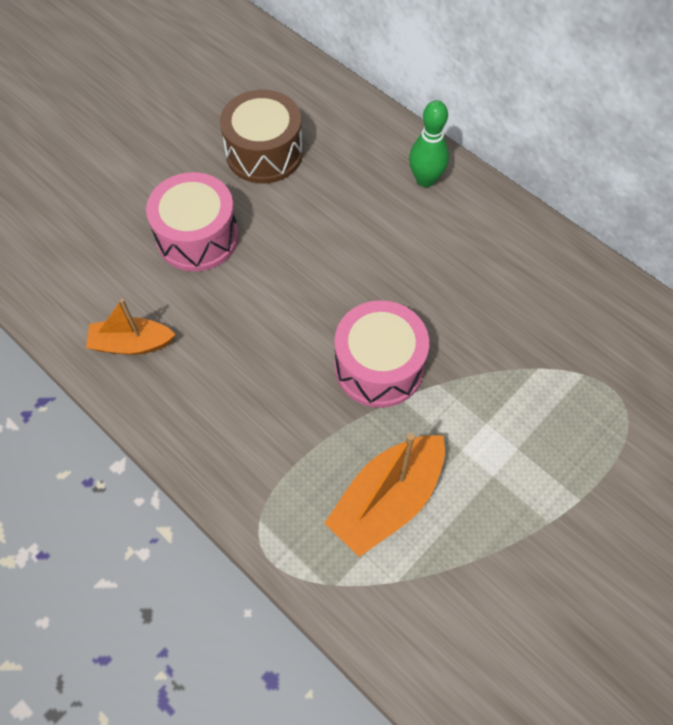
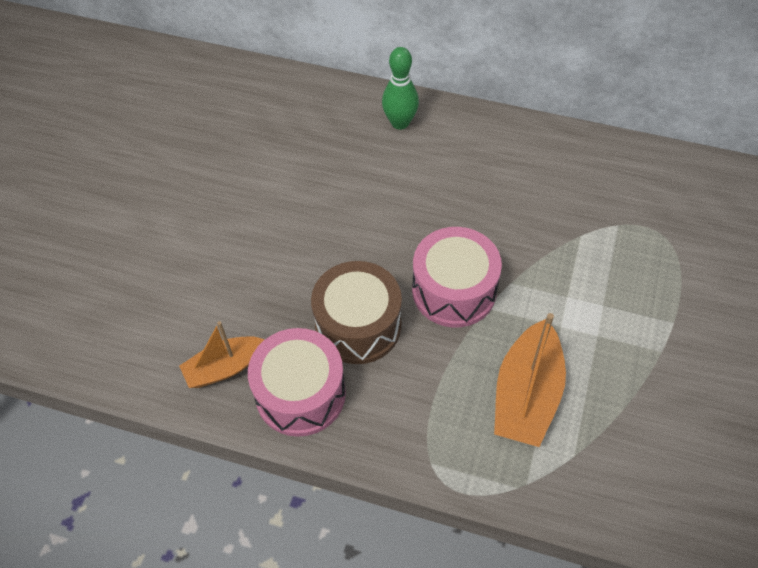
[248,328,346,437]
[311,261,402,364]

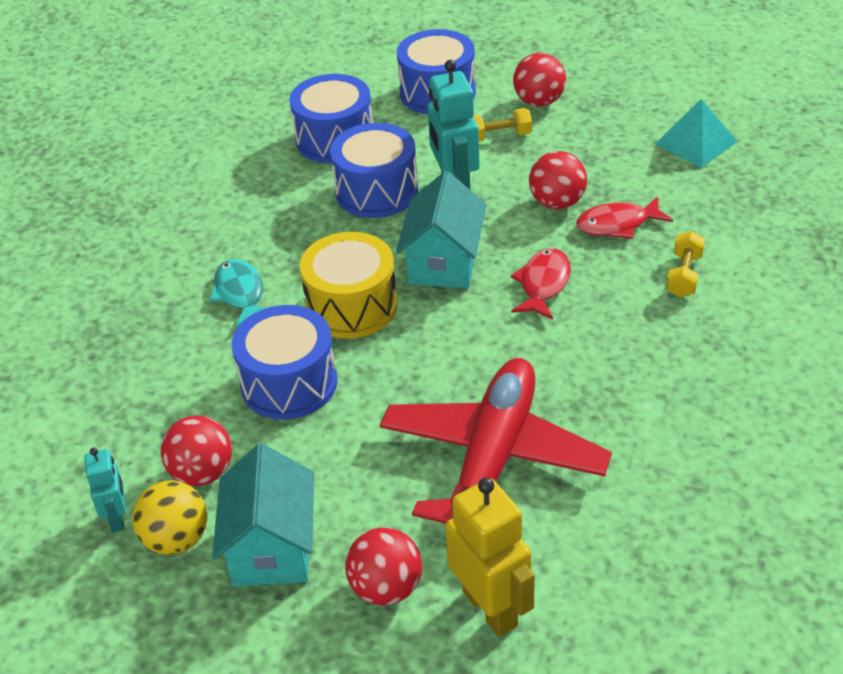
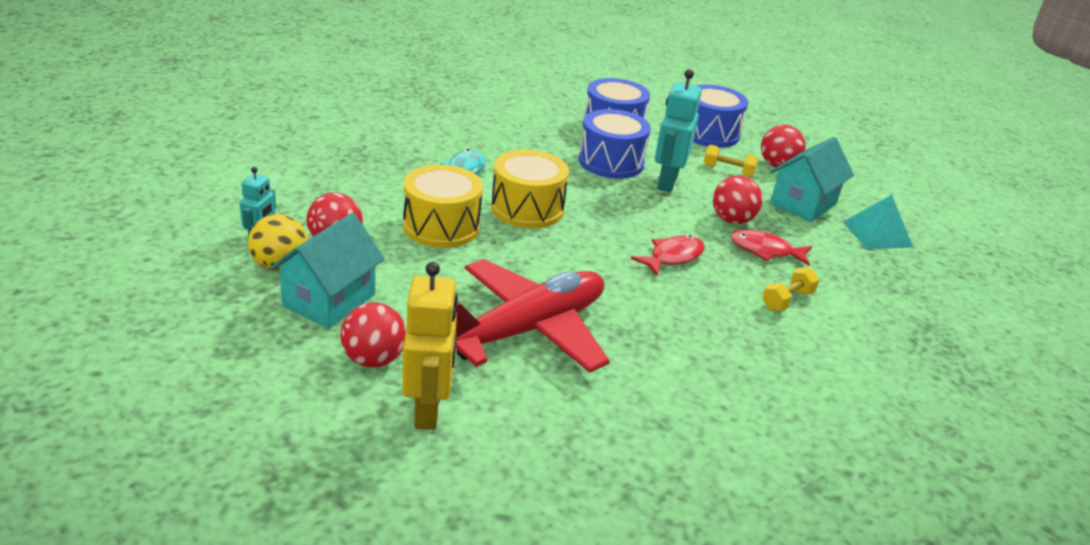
[403,165,483,248]
[770,137,854,222]

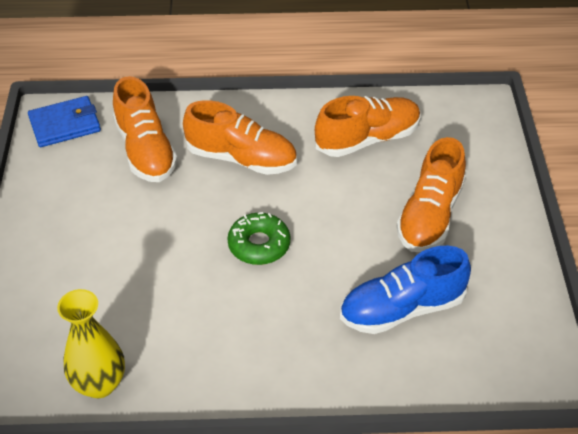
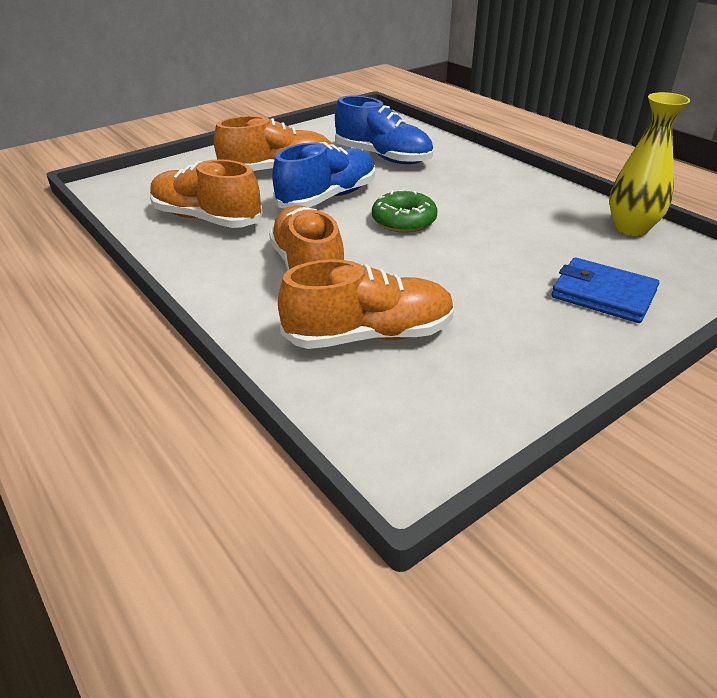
[551,257,659,323]
[278,259,455,349]
[272,142,375,208]

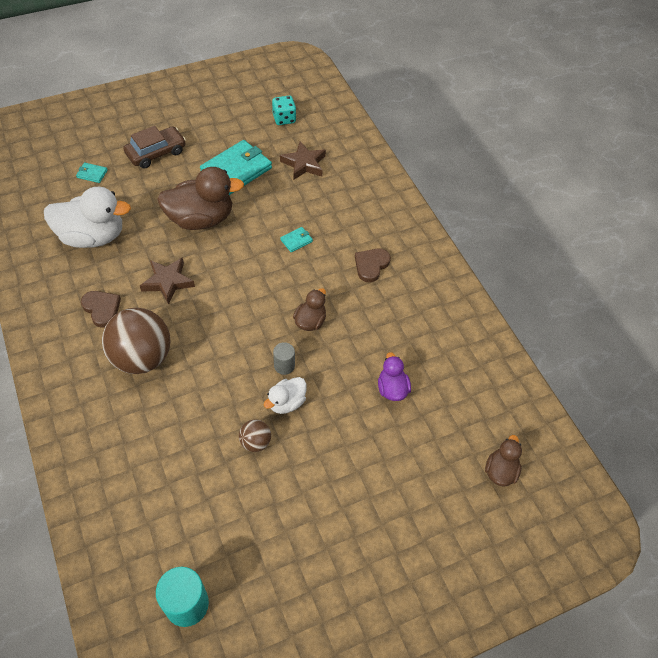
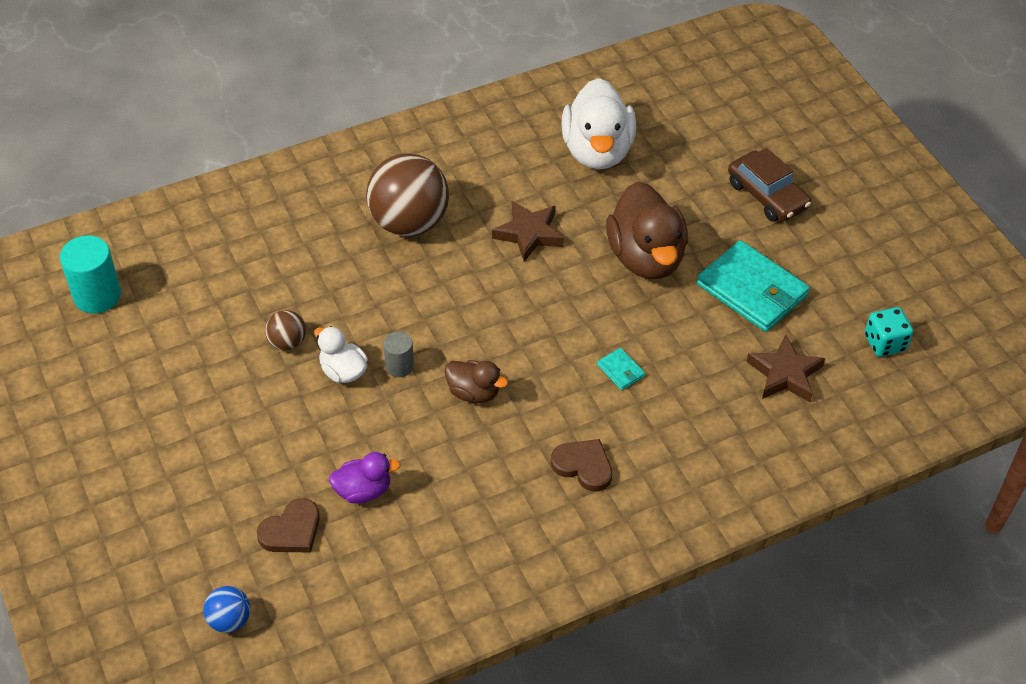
[76,163,108,183] (first image)
[257,498,320,553]
[203,586,250,633]

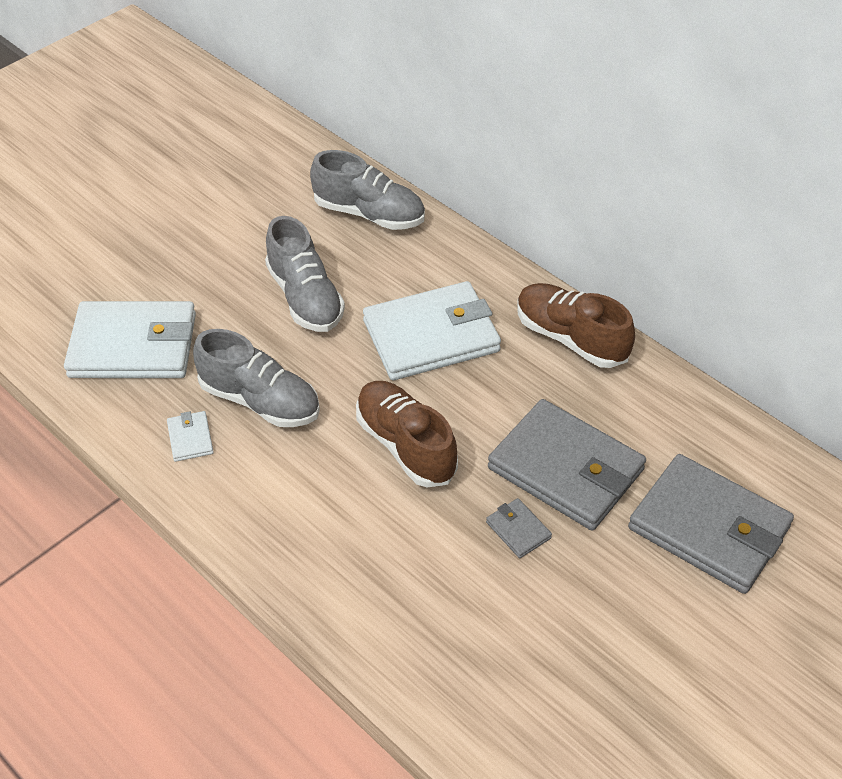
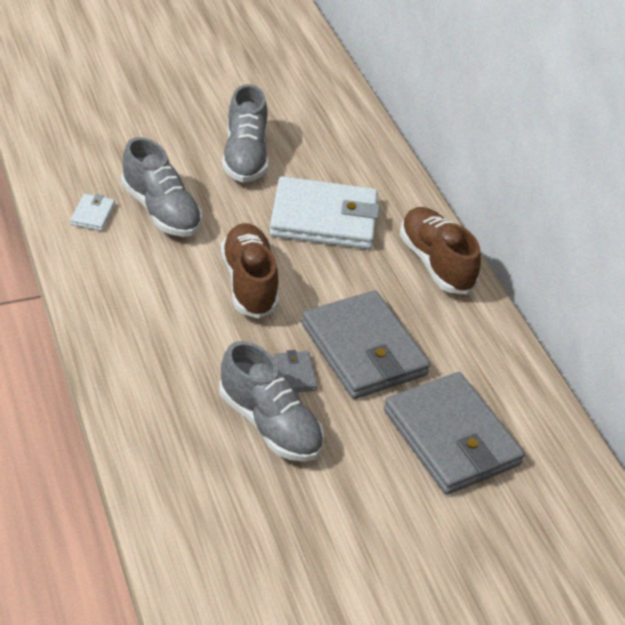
[64,301,196,378] (first image)
[219,341,324,462]

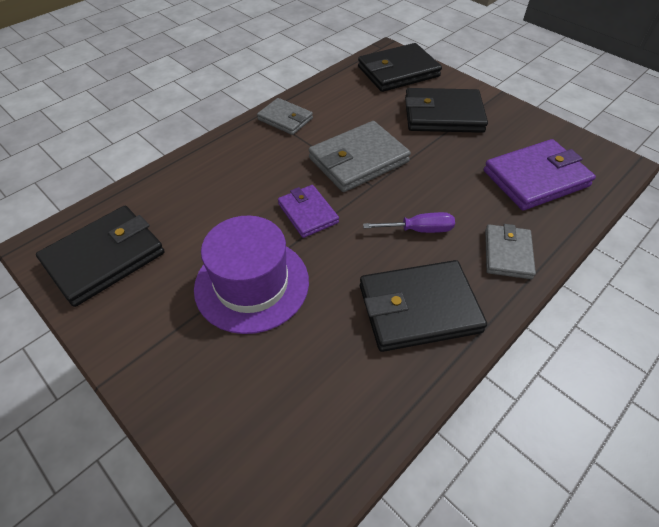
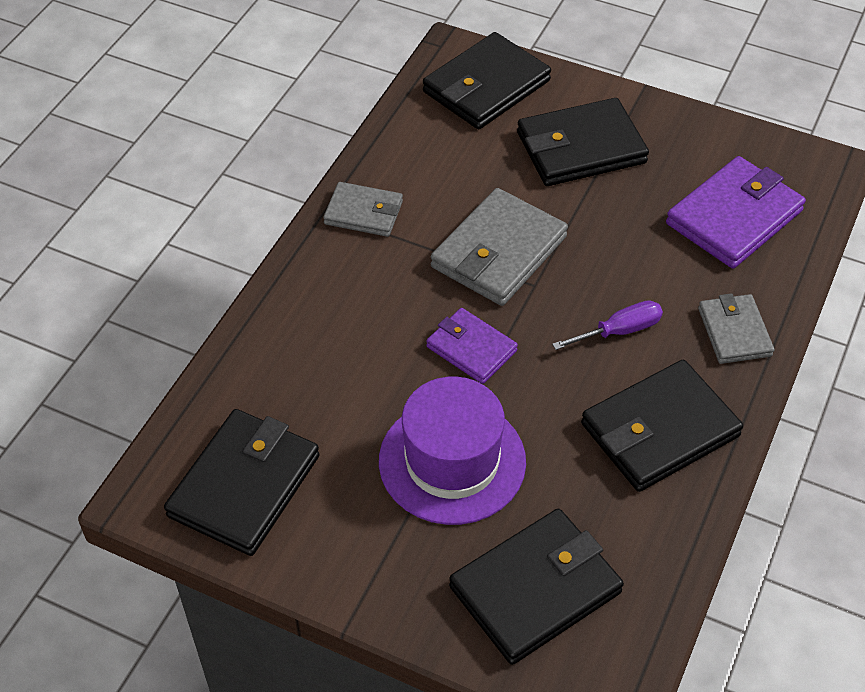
[449,509,624,665]

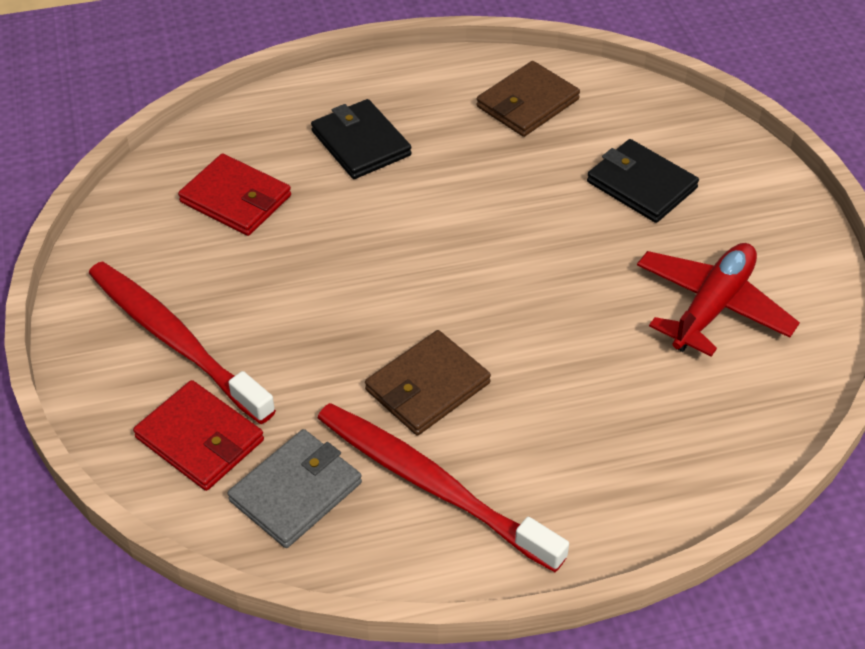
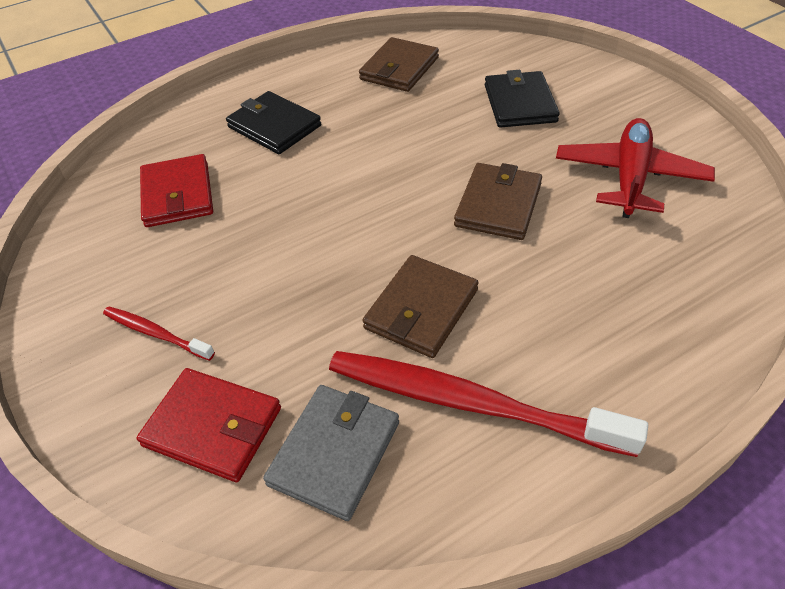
[103,307,215,361]
[140,154,213,227]
[485,70,560,128]
[454,163,542,240]

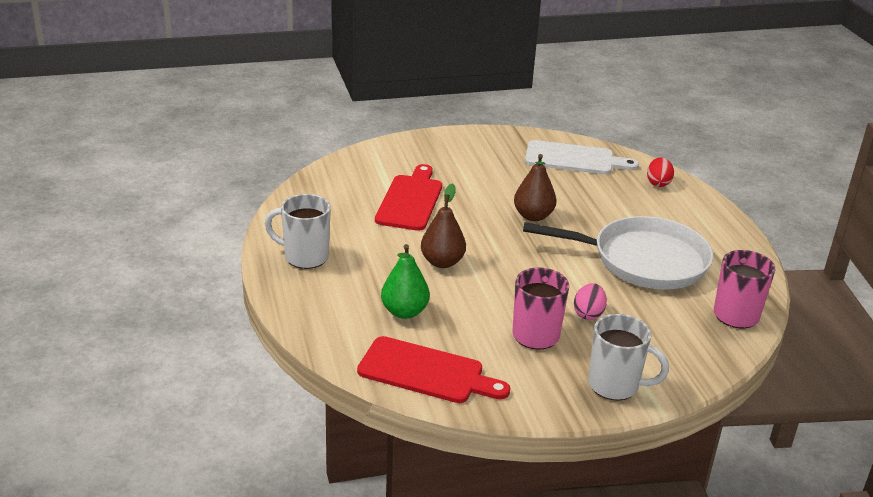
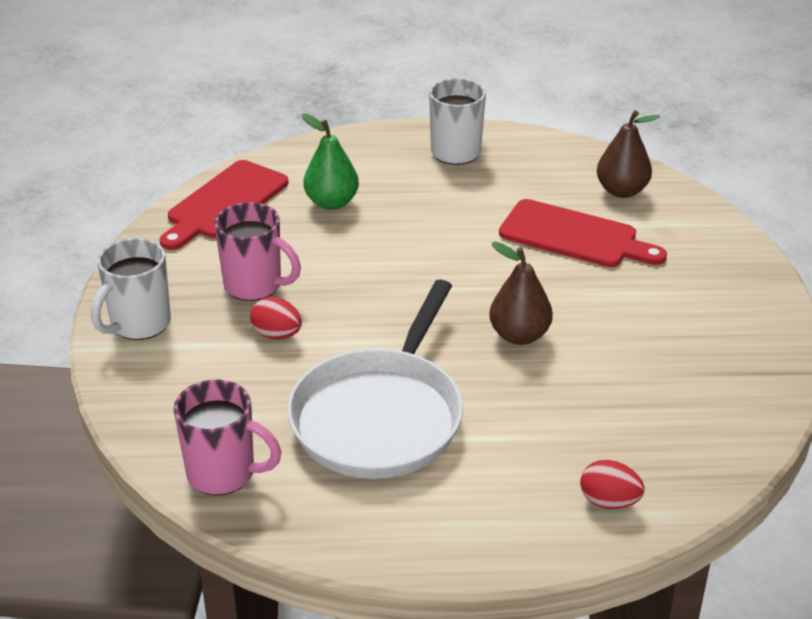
[597,110,660,198]
[525,140,639,174] (first image)
[250,297,302,339]

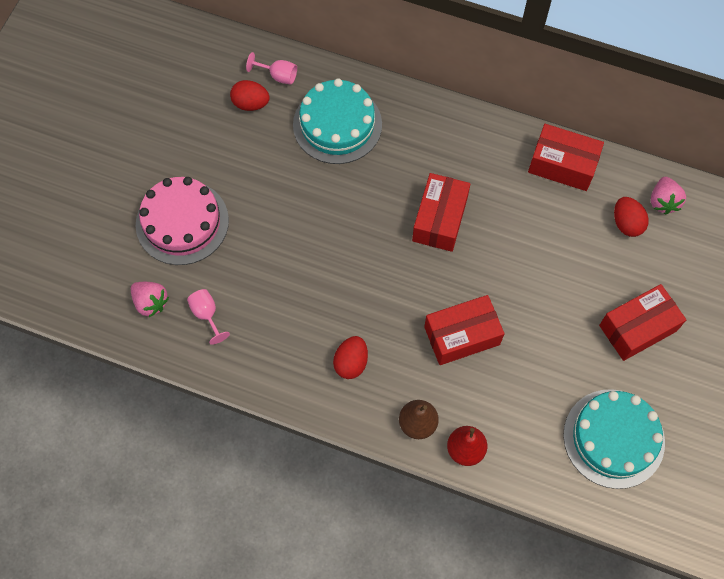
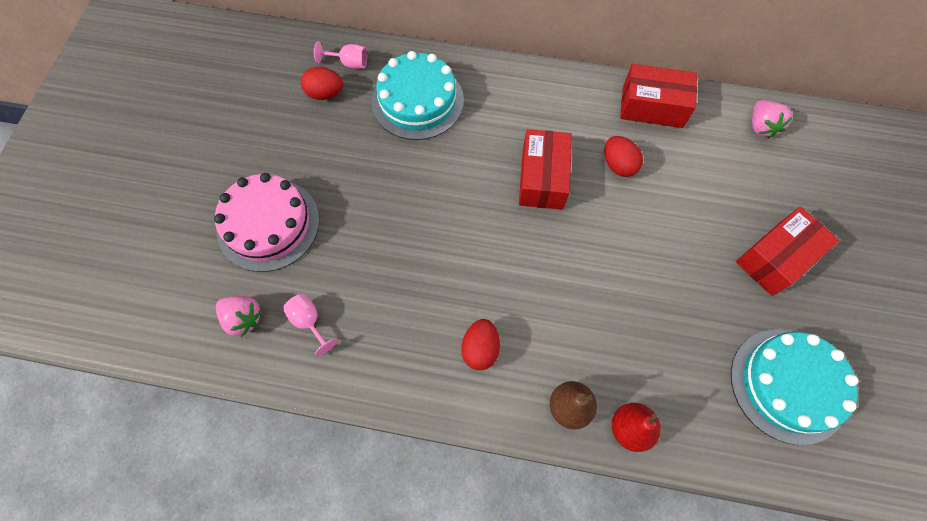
[424,295,504,365] (first image)
[604,136,643,177]

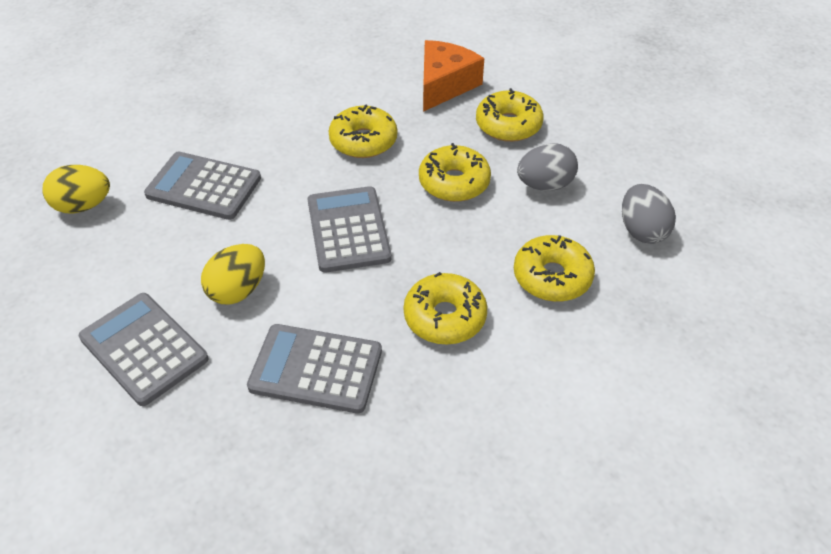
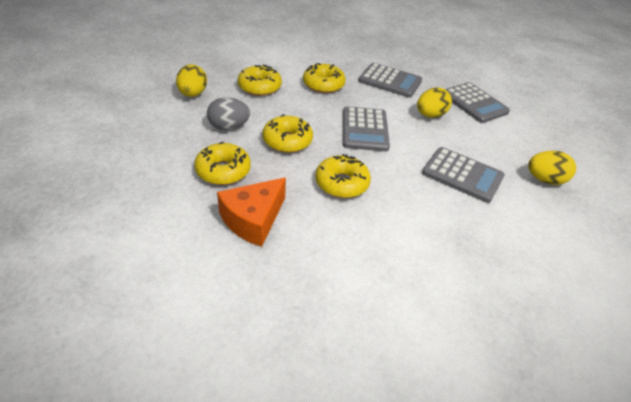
[176,64,207,97]

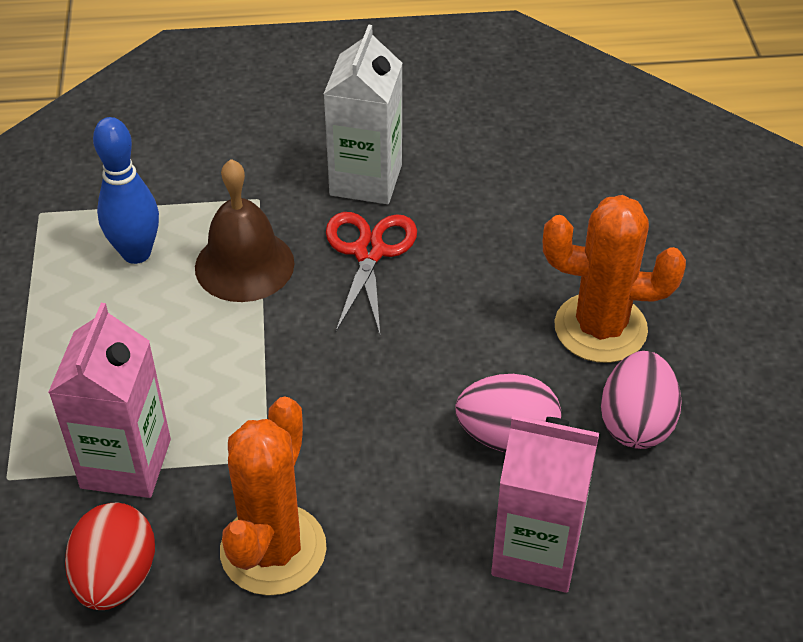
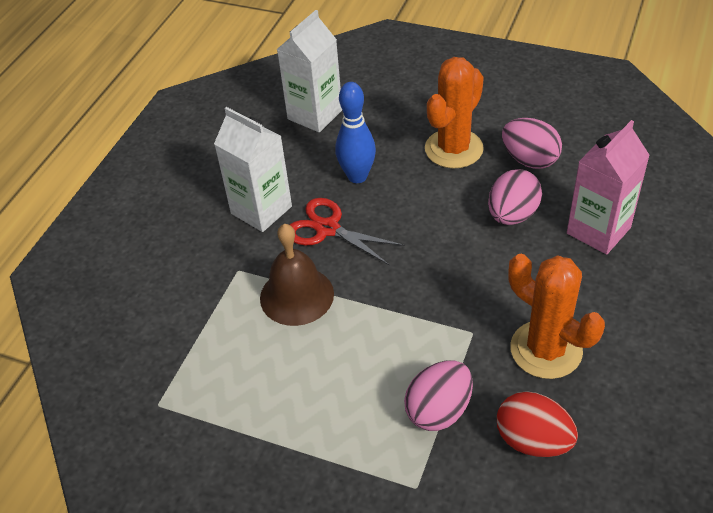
[404,360,473,431]
[335,82,376,183]
[277,10,342,132]

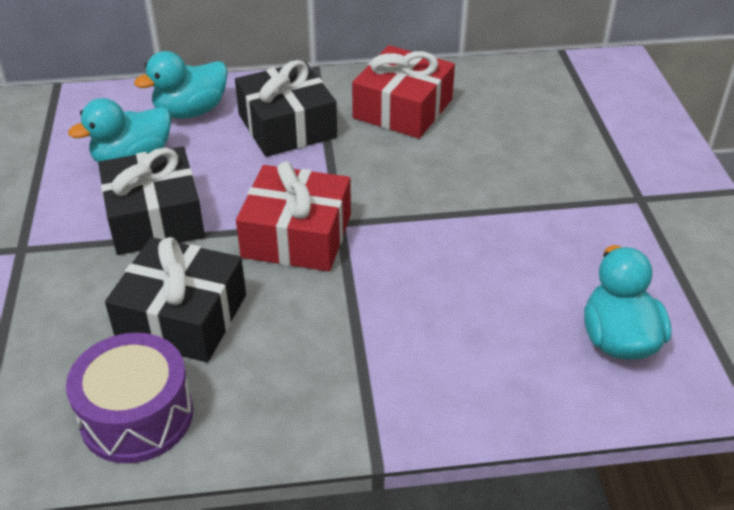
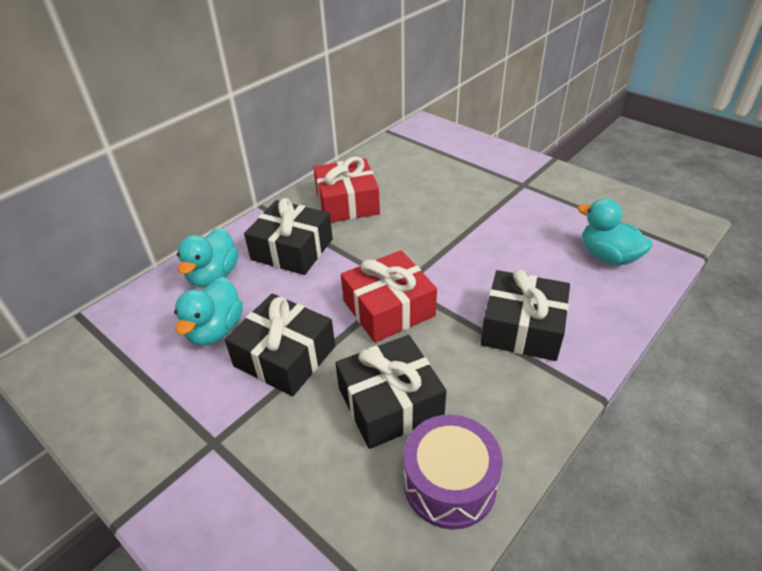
[481,270,570,361]

